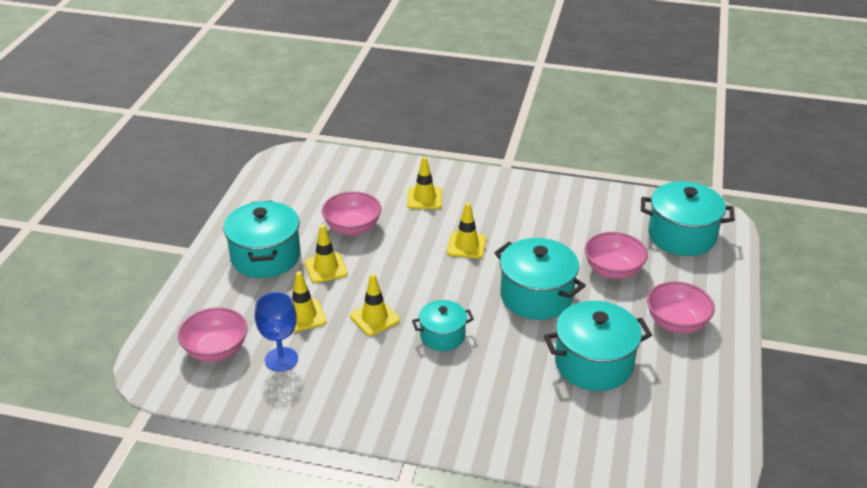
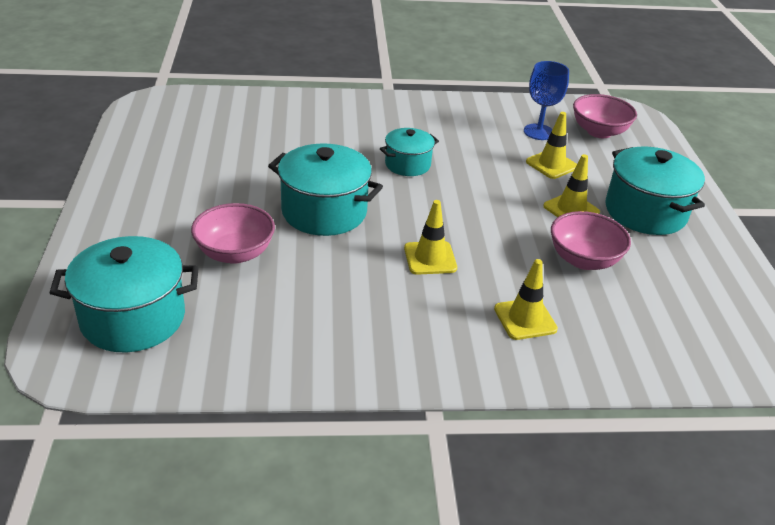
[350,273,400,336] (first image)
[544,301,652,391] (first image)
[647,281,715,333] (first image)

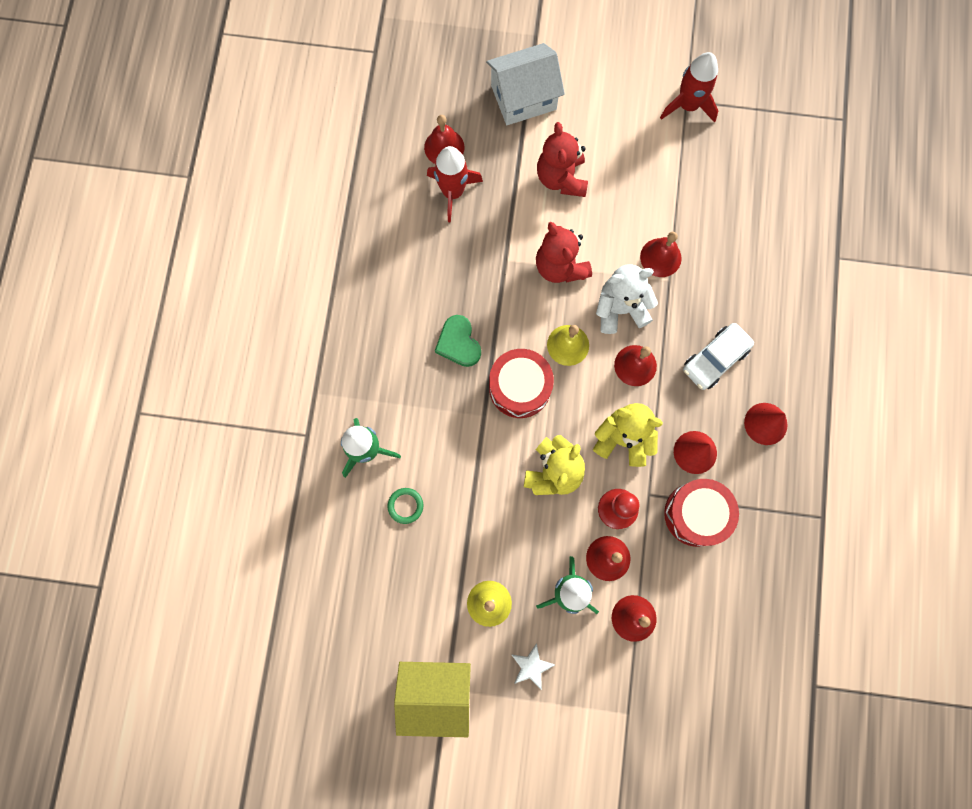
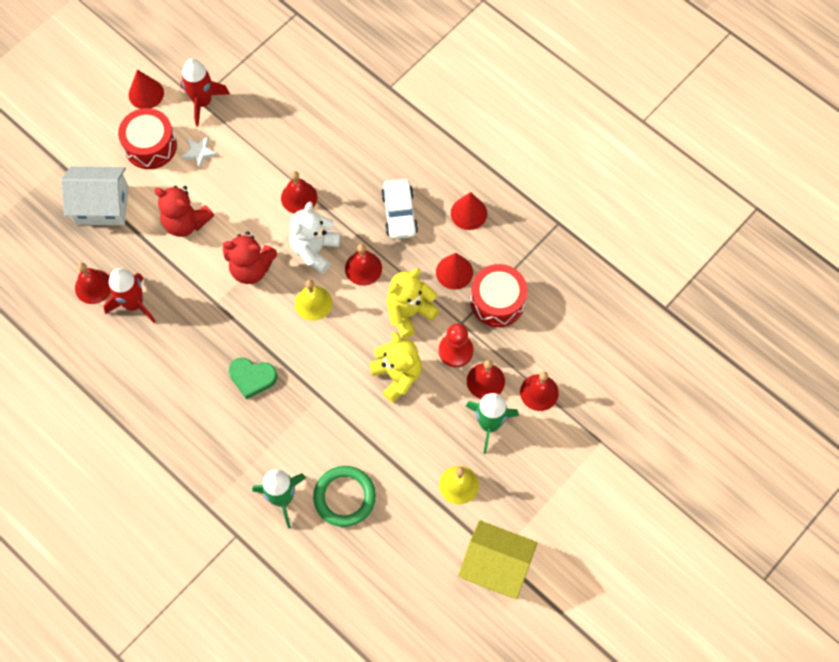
[313,466,376,527]
[458,520,537,599]
[61,166,129,225]
[118,108,177,169]
[181,136,217,168]
[129,69,164,109]

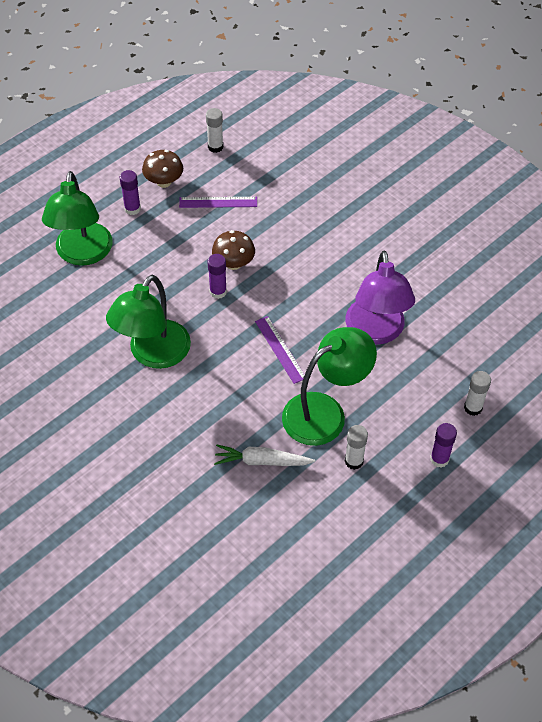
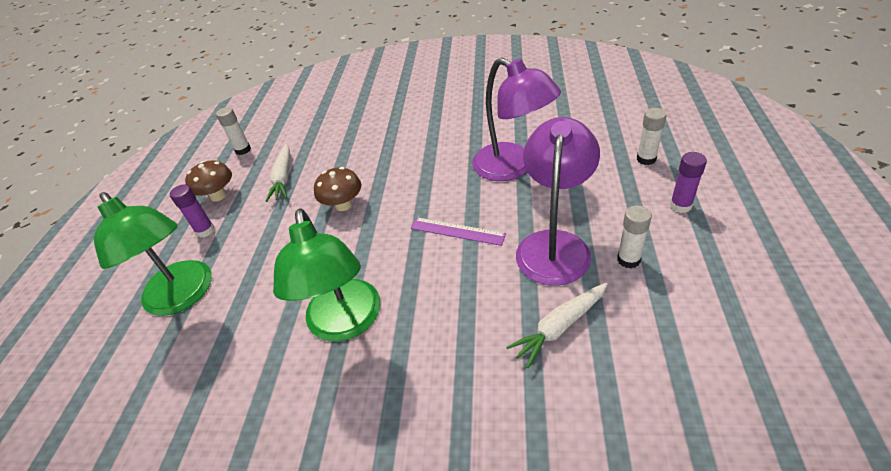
[266,144,290,202]
[207,254,227,299] (first image)
[516,117,600,286]

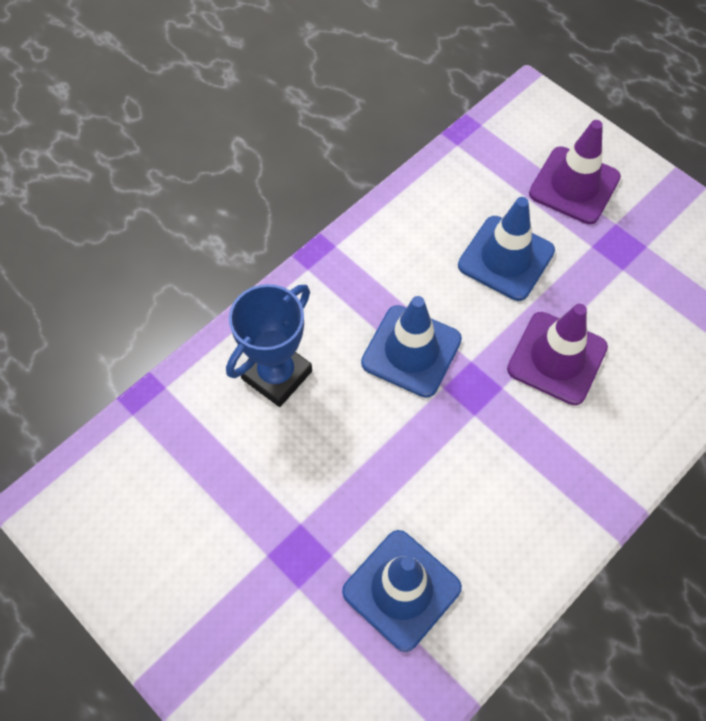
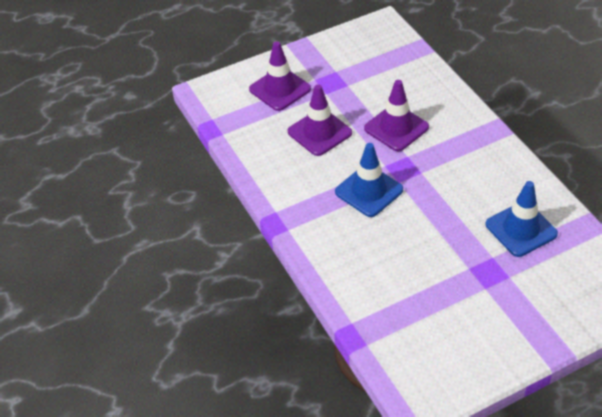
[226,284,312,407] (first image)
[288,84,352,156]

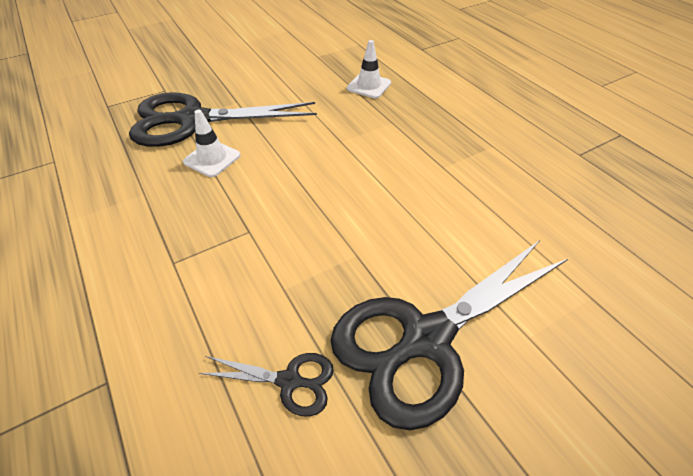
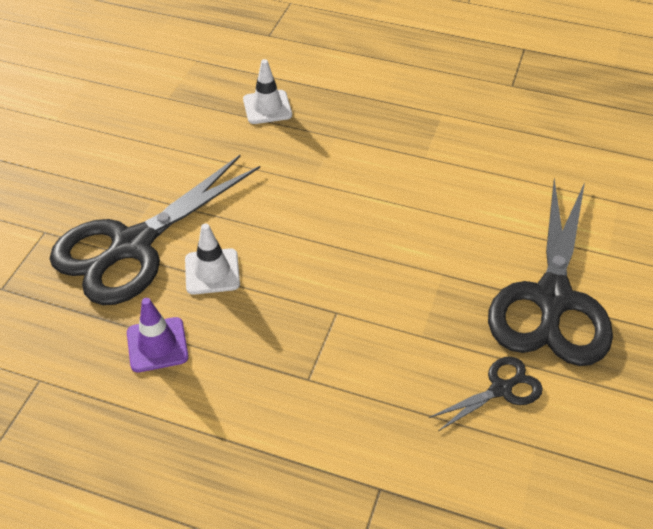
[127,298,189,372]

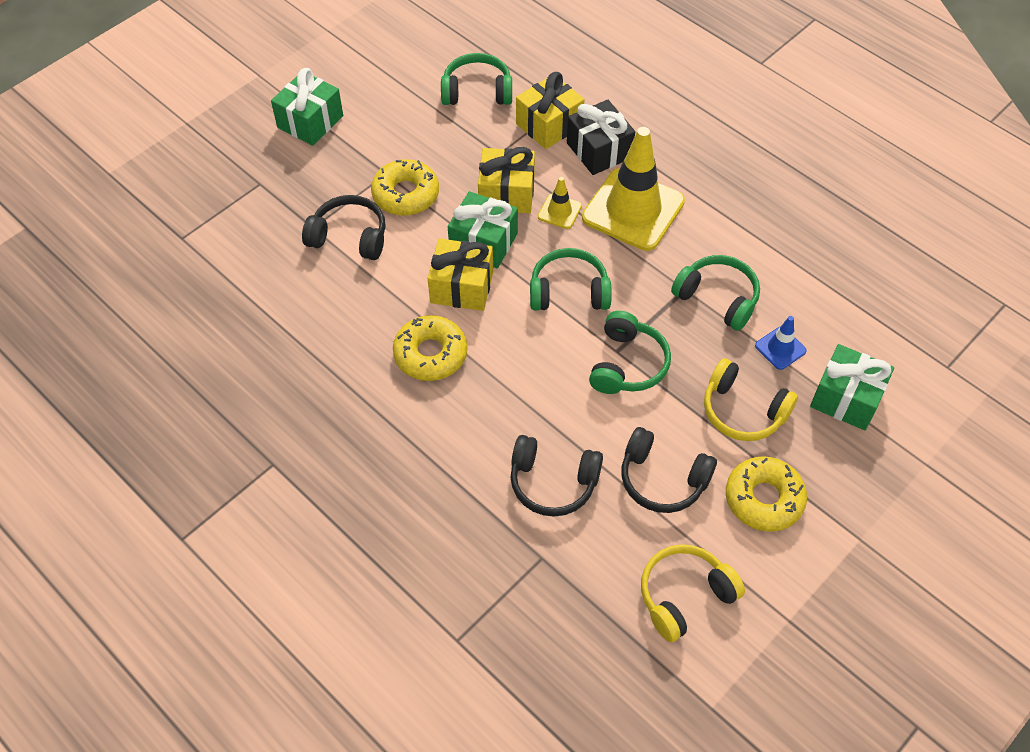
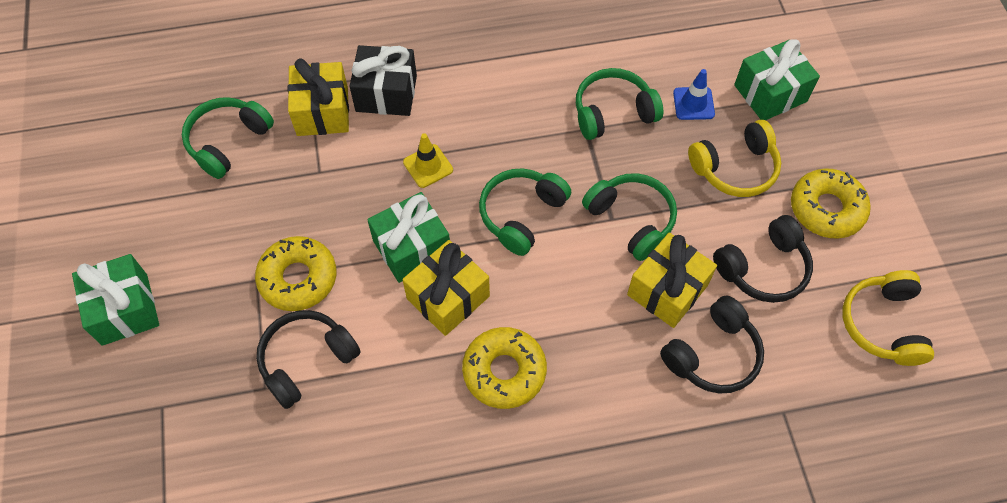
[627,232,717,328]
[582,127,685,251] (first image)

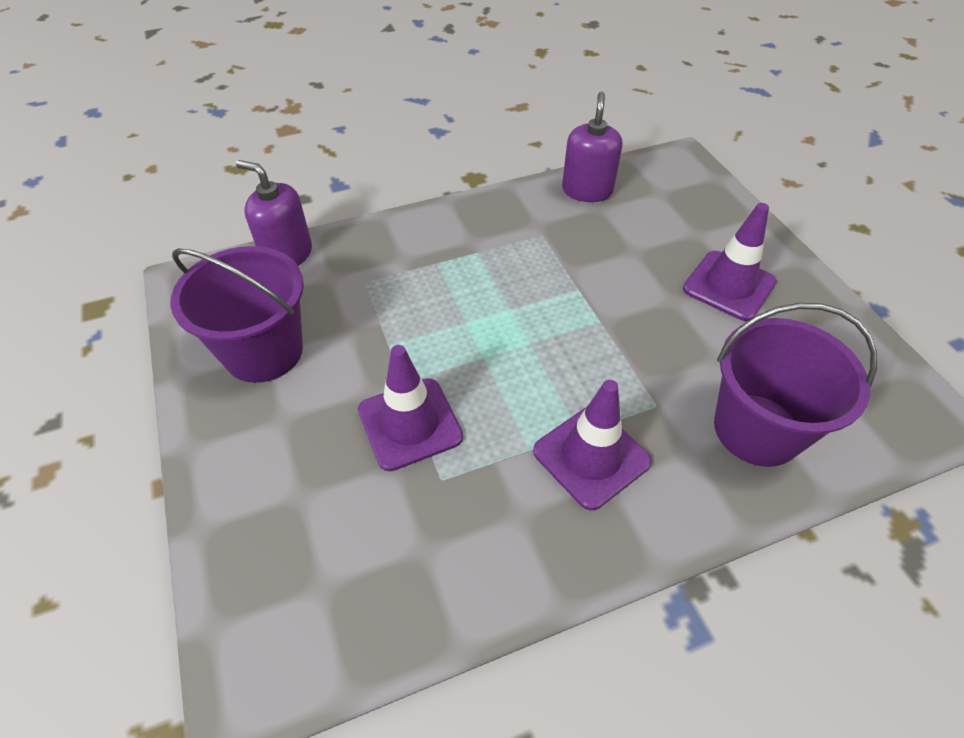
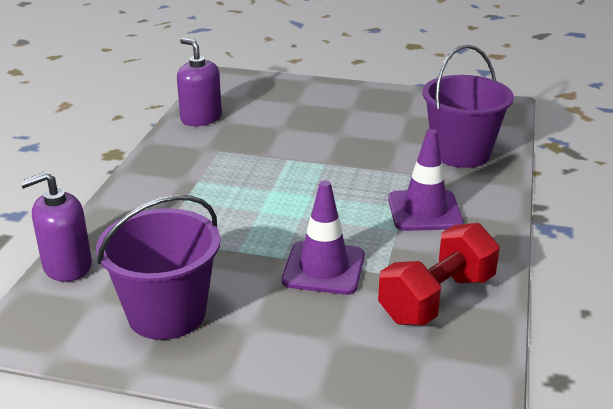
[683,203,777,321] (first image)
[378,223,500,326]

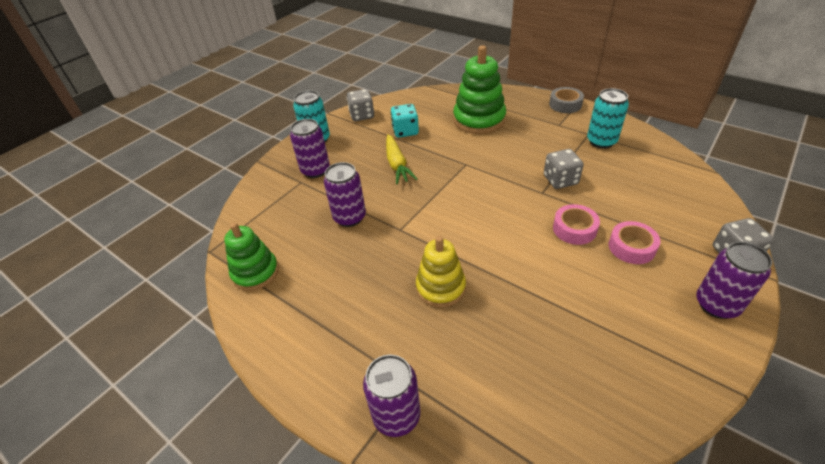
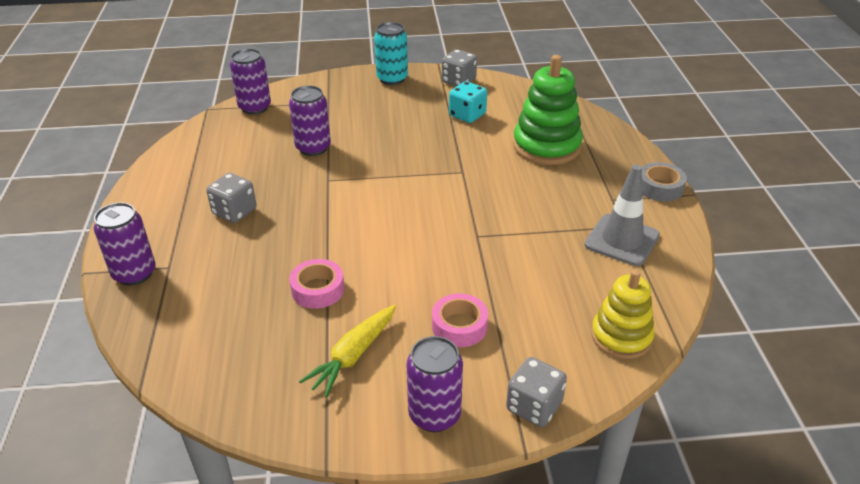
[224,223,279,291] (first image)
[230,48,271,115]
[299,305,396,397]
[591,270,655,359]
[206,173,256,223]
[289,259,345,309]
[585,165,660,266]

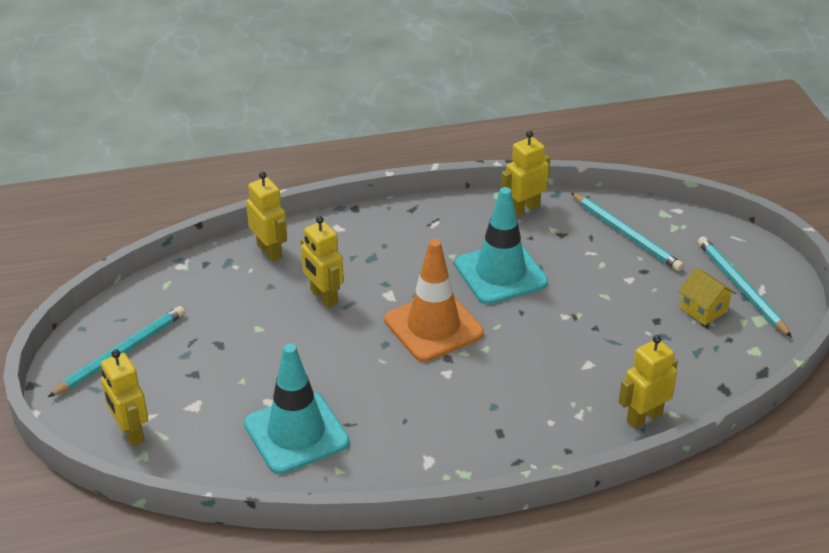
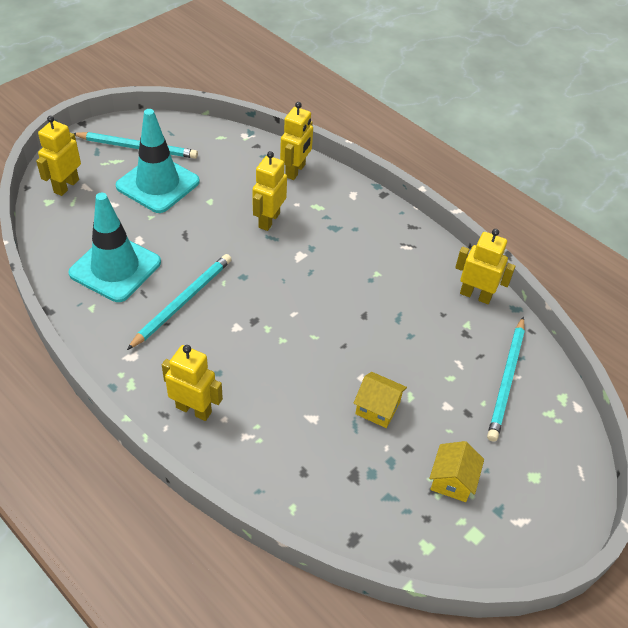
[384,239,484,362] (first image)
[115,109,200,213]
[162,345,223,421]
[127,254,232,350]
[354,372,407,428]

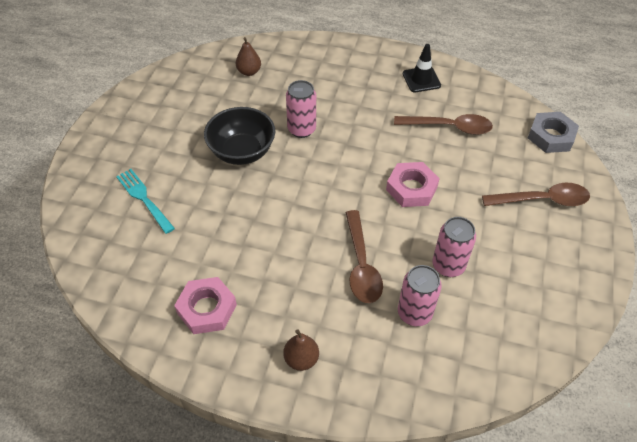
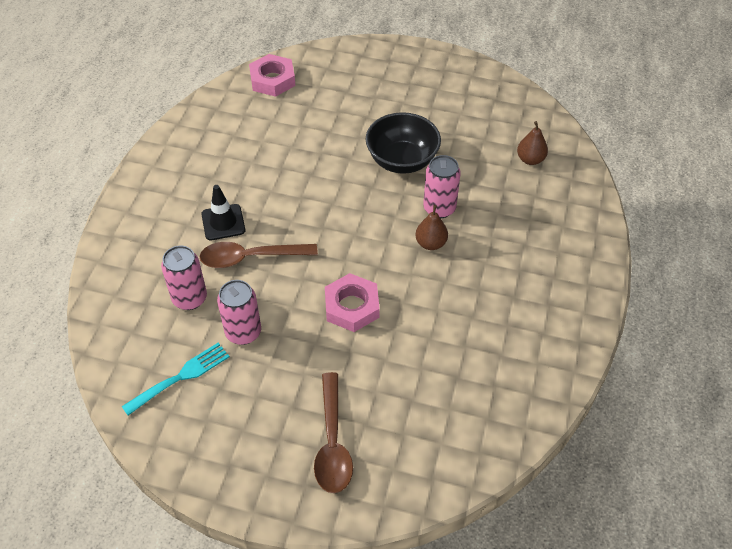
[121,343,230,415]
[249,54,295,97]
[415,205,448,250]
[394,114,493,135] (first image)
[201,185,245,240]
[528,112,579,153] (first image)

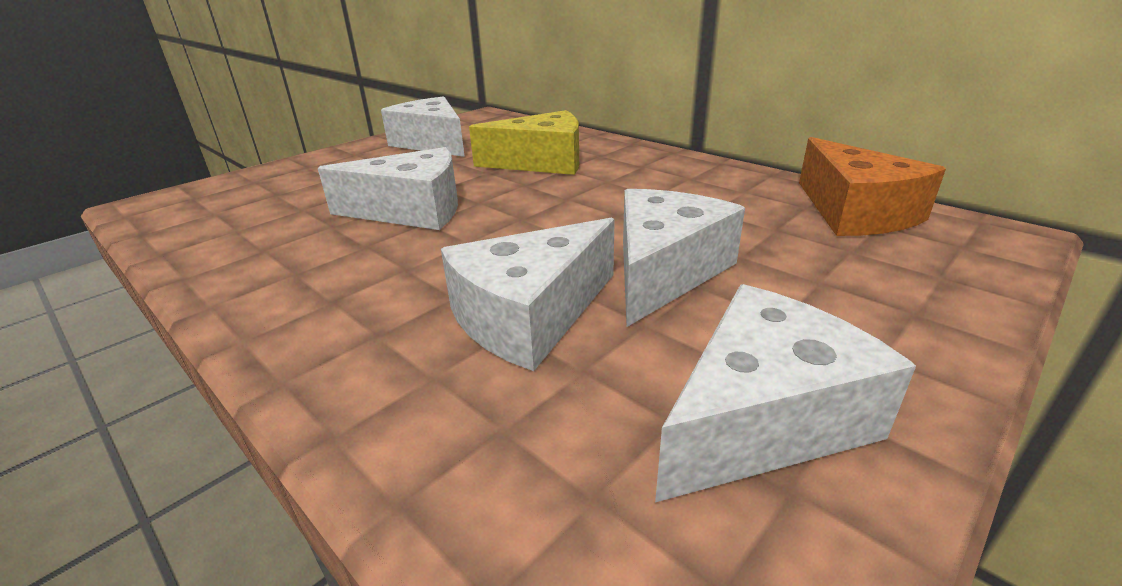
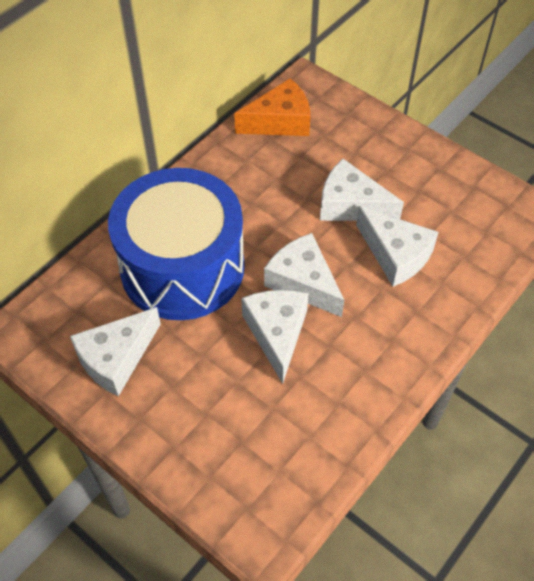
[108,168,245,320]
[264,233,344,317]

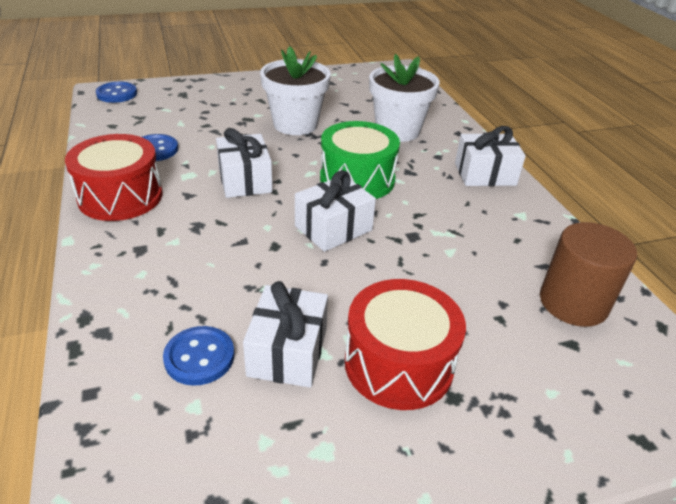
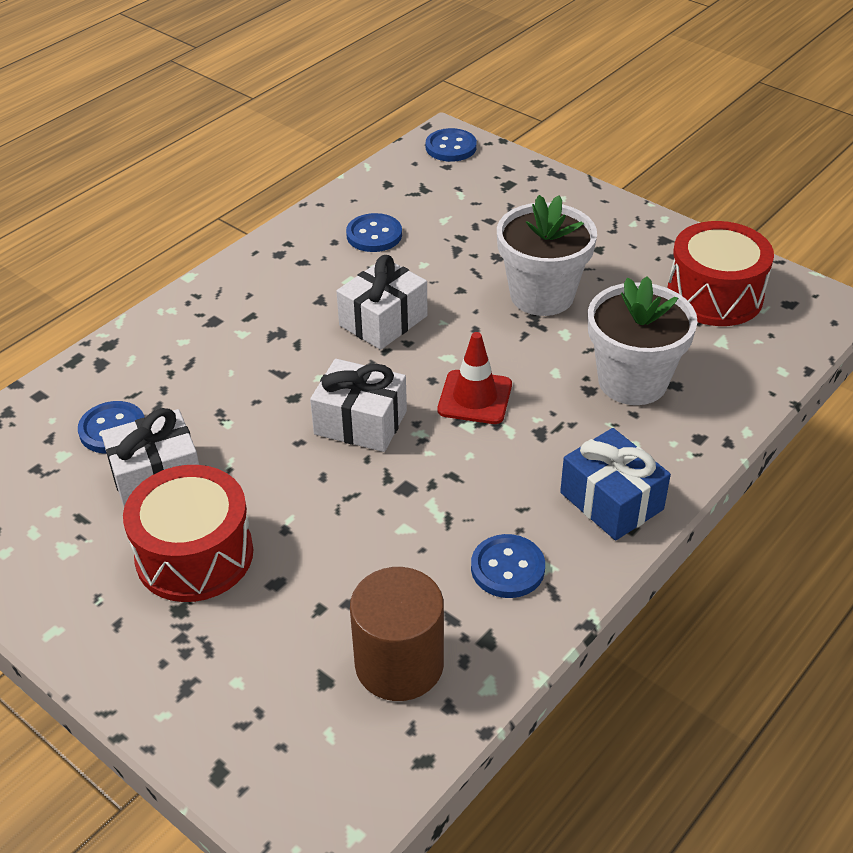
[667,221,774,326]
[438,332,512,424]
[560,428,671,540]
[471,534,545,598]

